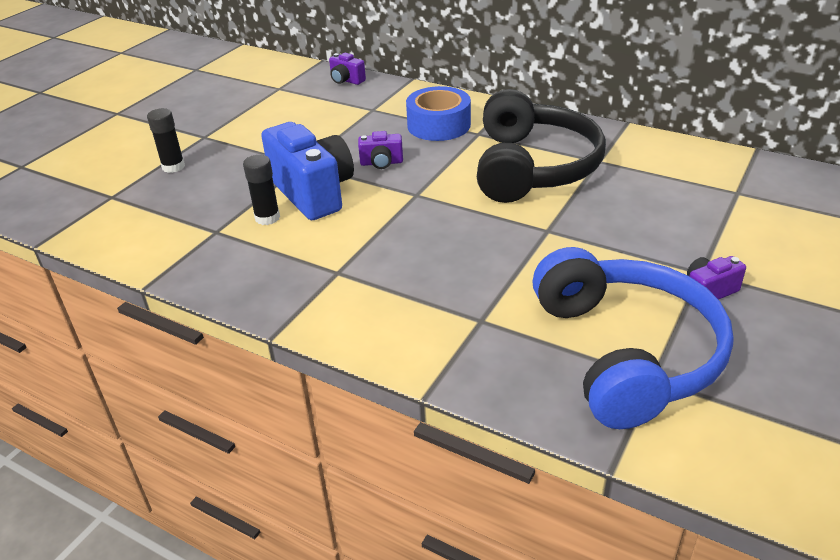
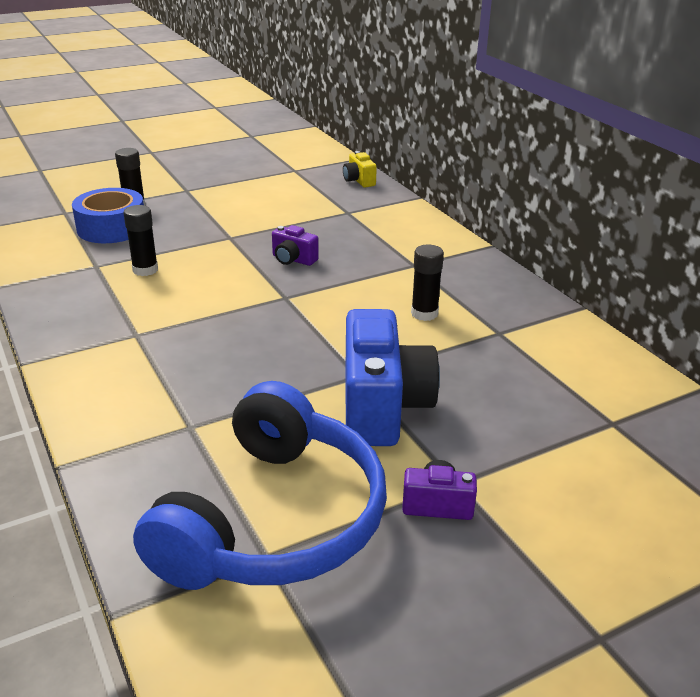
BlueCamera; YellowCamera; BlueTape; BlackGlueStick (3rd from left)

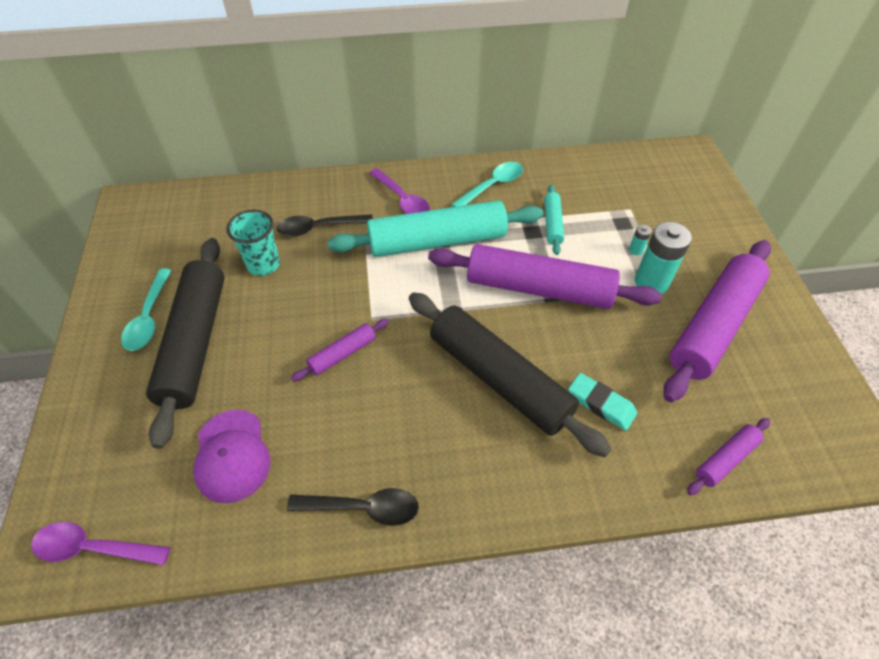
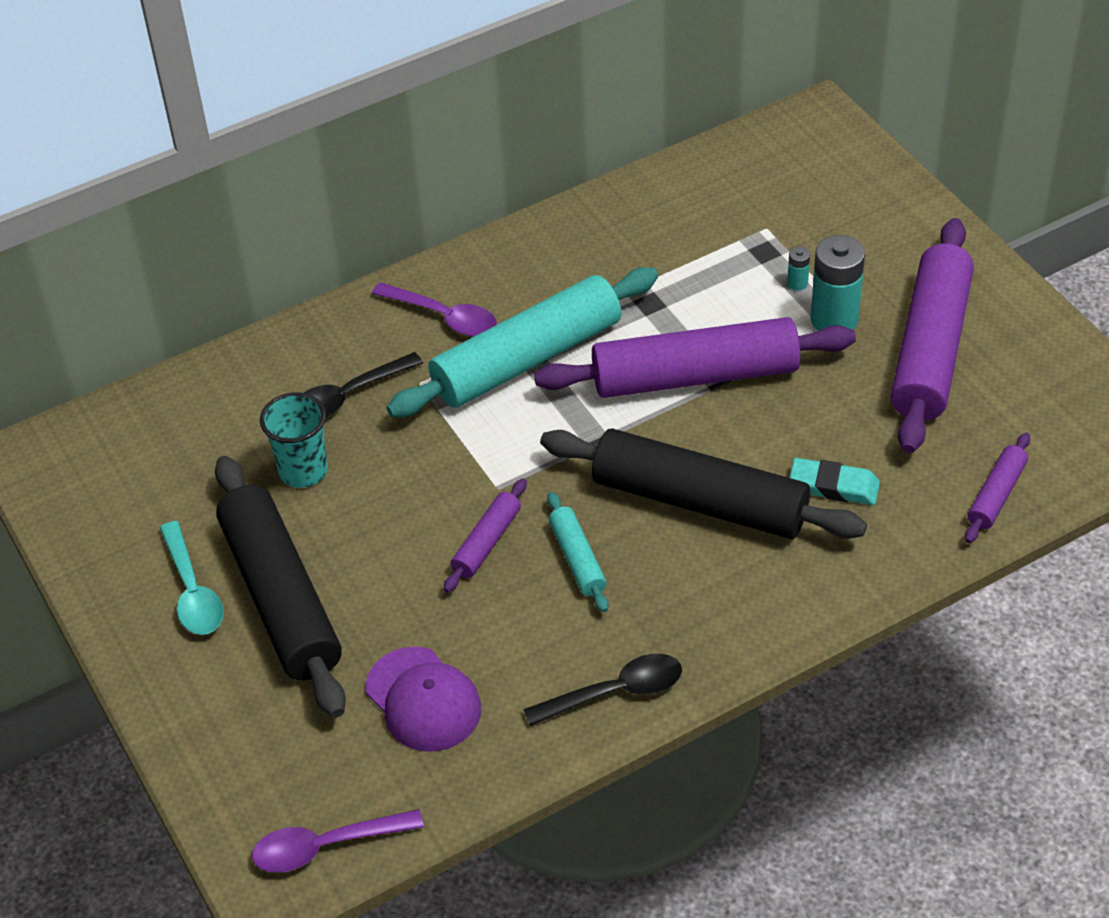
TurquoiseSpoon (2nd from left in the first image); TurquoiseRollingPin (2nd from left)

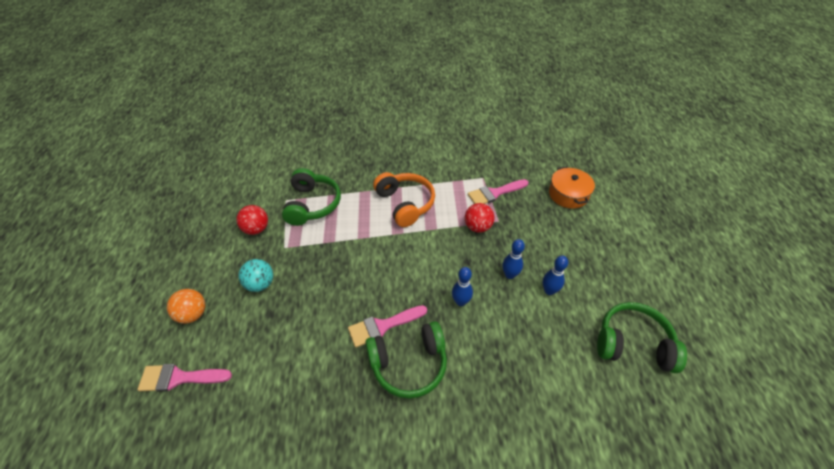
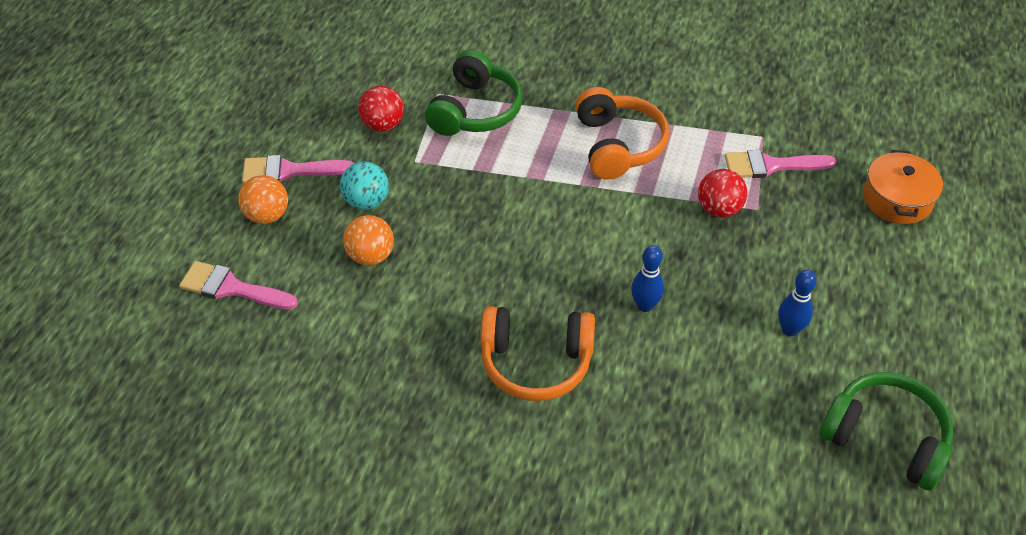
PinkBrush (2nd from left); OrangeHeadphones (1st from left); BlueBowlingPin (2nd from left in the first image); OrangeBall (2nd from left)

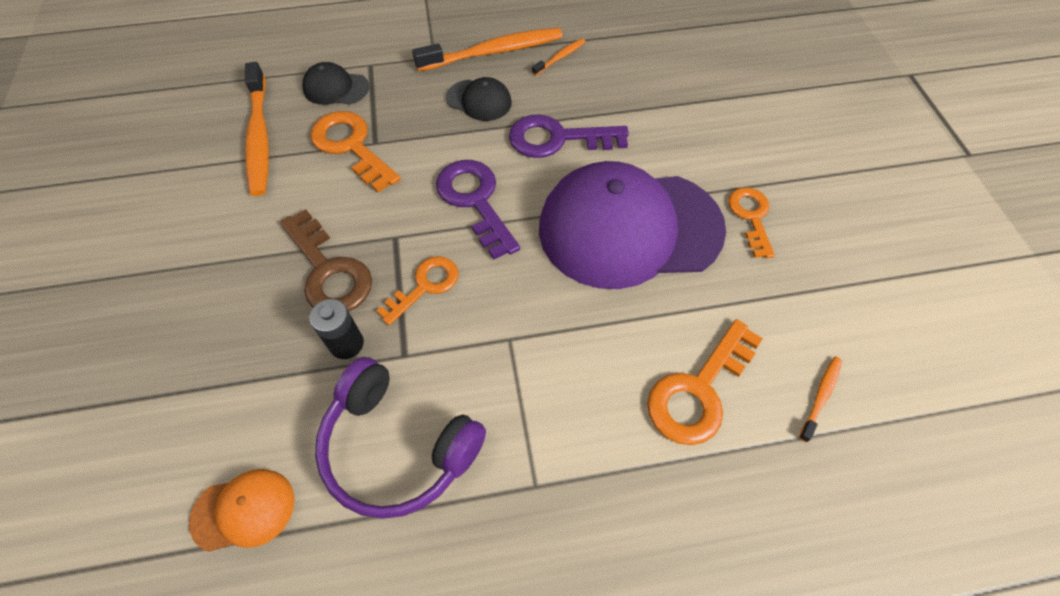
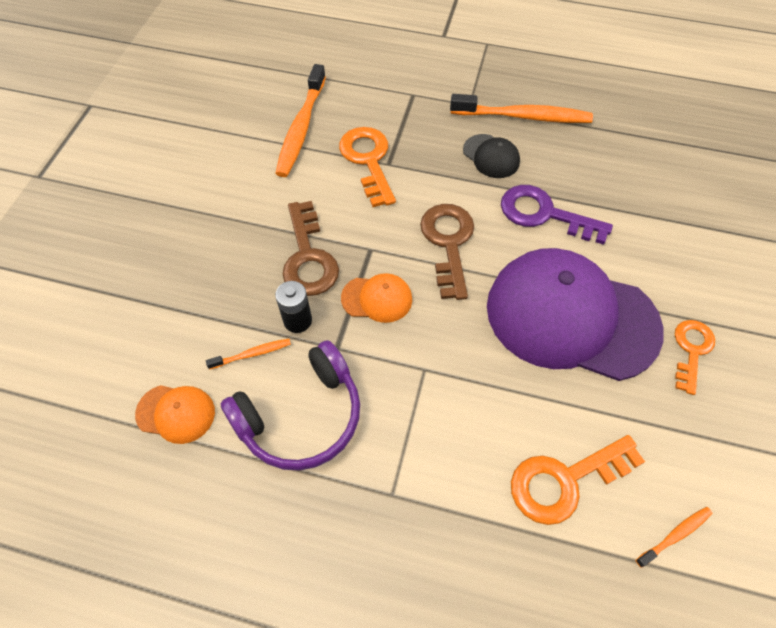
BlackCap (1st from left in the first image); PurpleHeadphones; OrangeCap (2nd from left); BrownKey (2nd from left); OrangeToothbrush (1st from left)

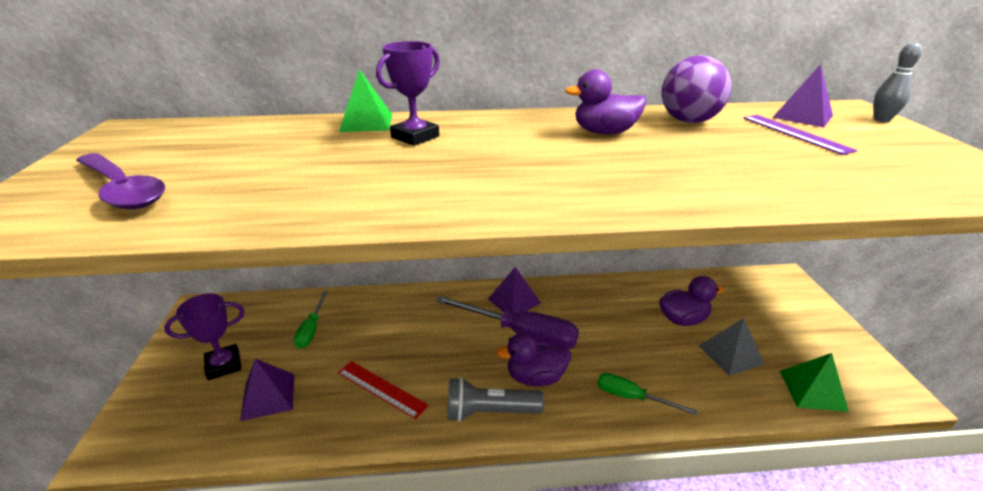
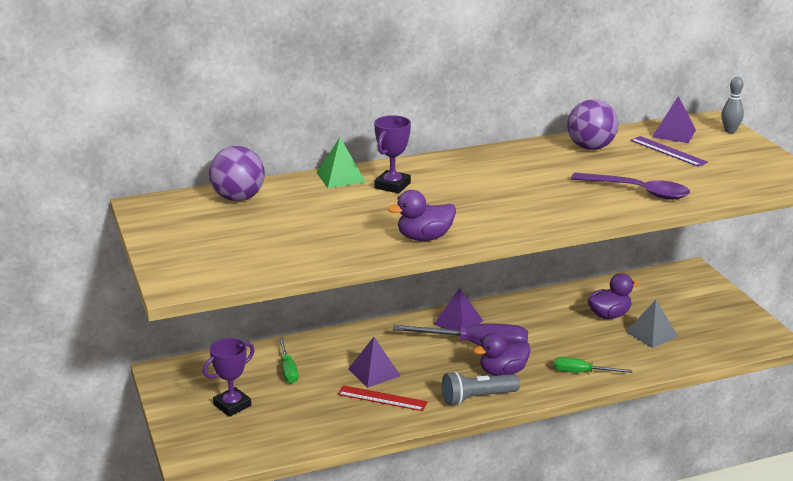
PurpleSpoon; PurplePyramid (1st from left); PurpleDuck (1st from left); GreenPyramid (2nd from left in the first image); PurpleBall (1st from left)

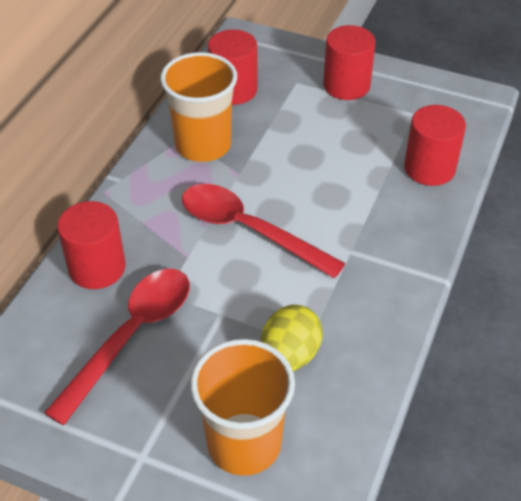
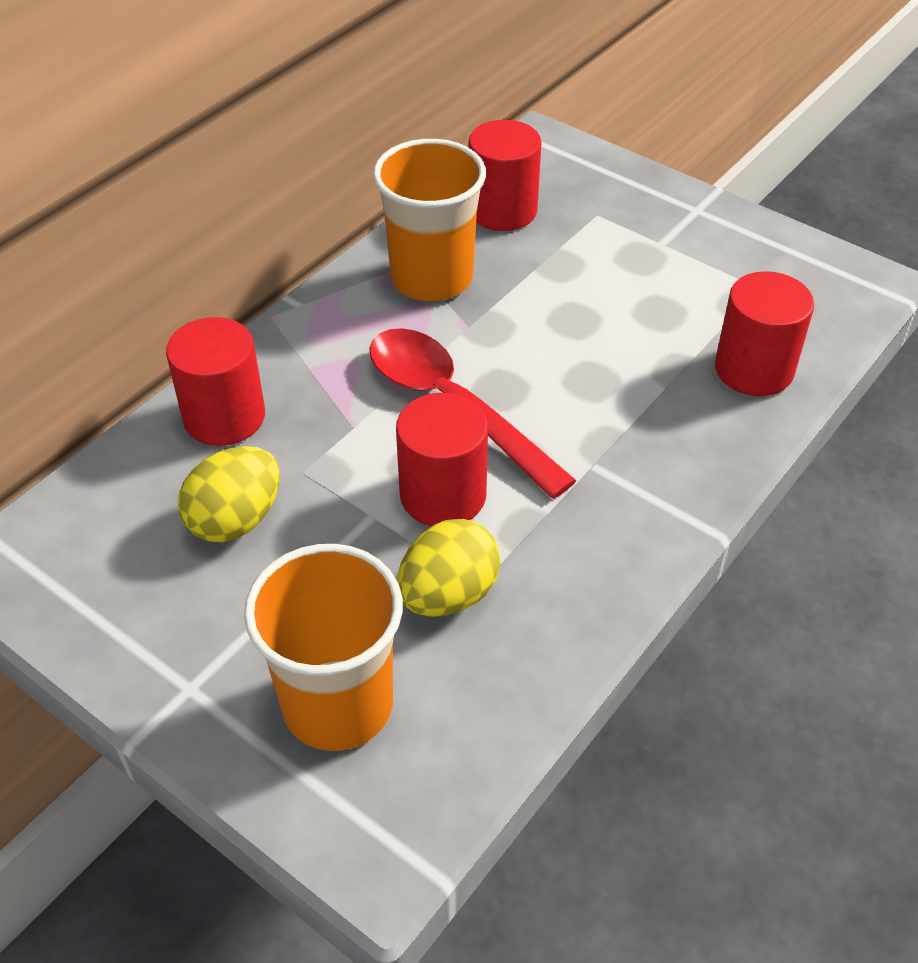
YellowEgg (1st from left); RedCylinder (2nd from left)

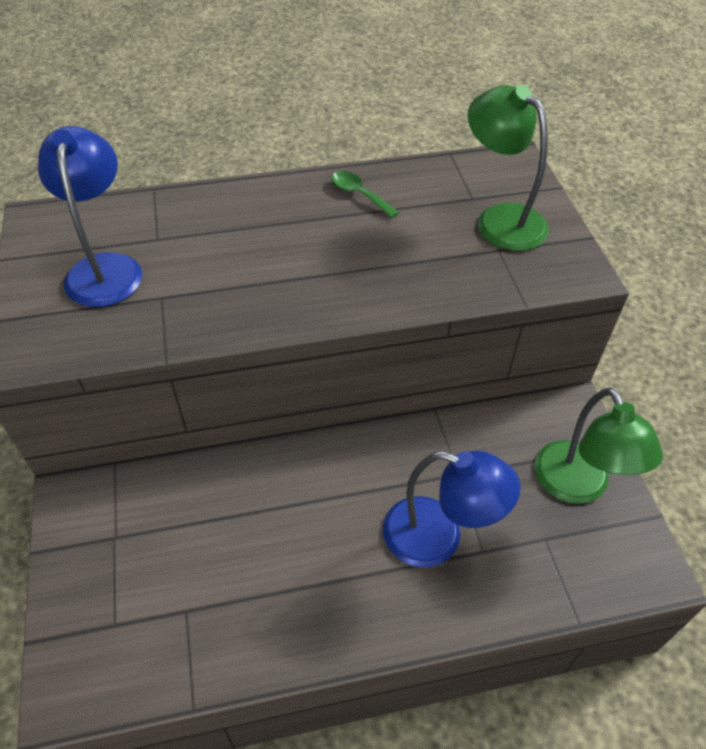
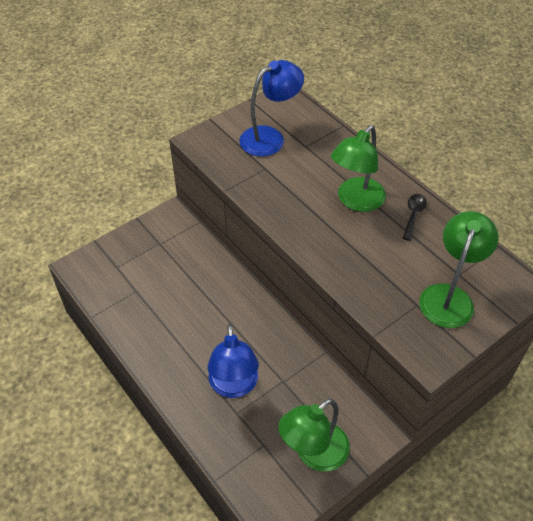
BlackSpoon; GreenLamp (2nd from left)

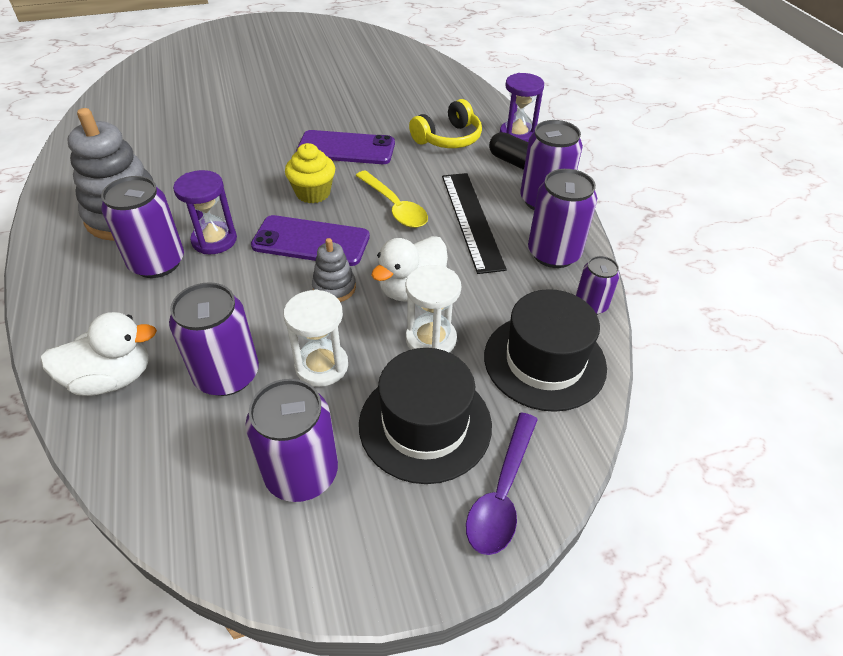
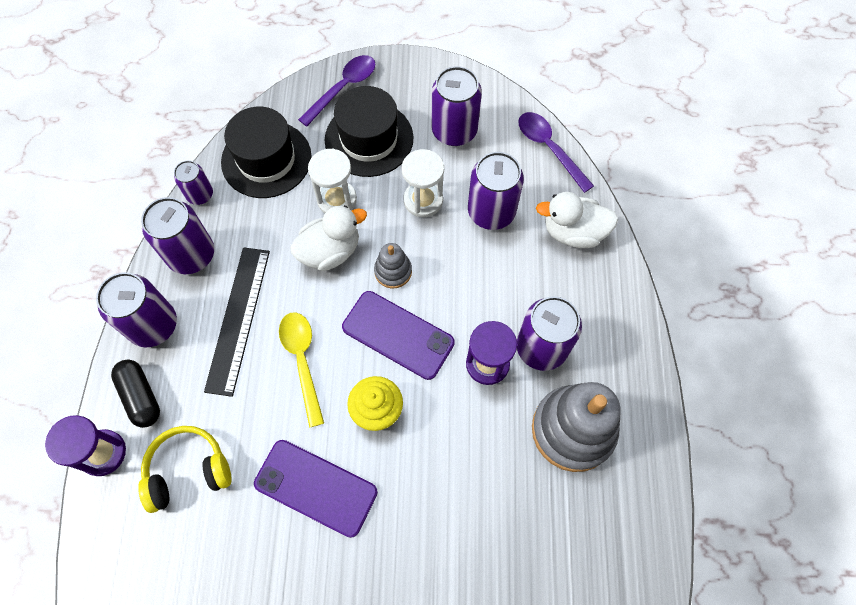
PurpleSpoon (2nd from left)

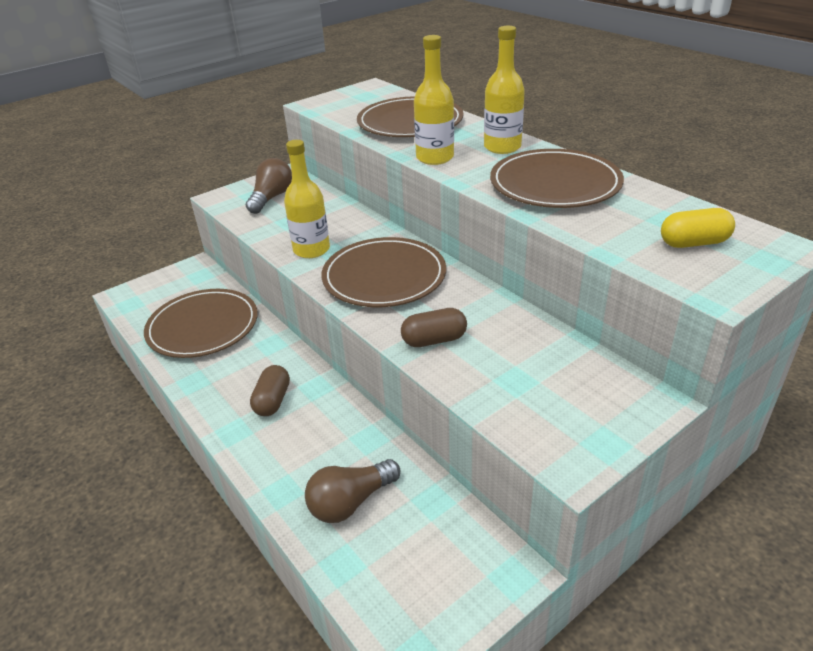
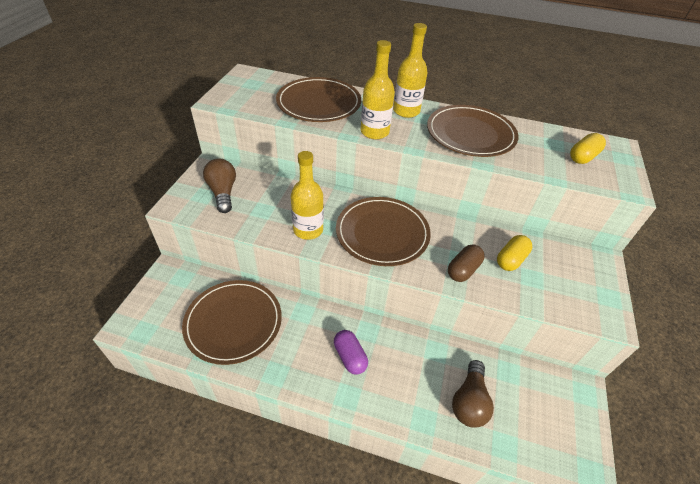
PurpleCapsule; YellowCapsule (1st from left)

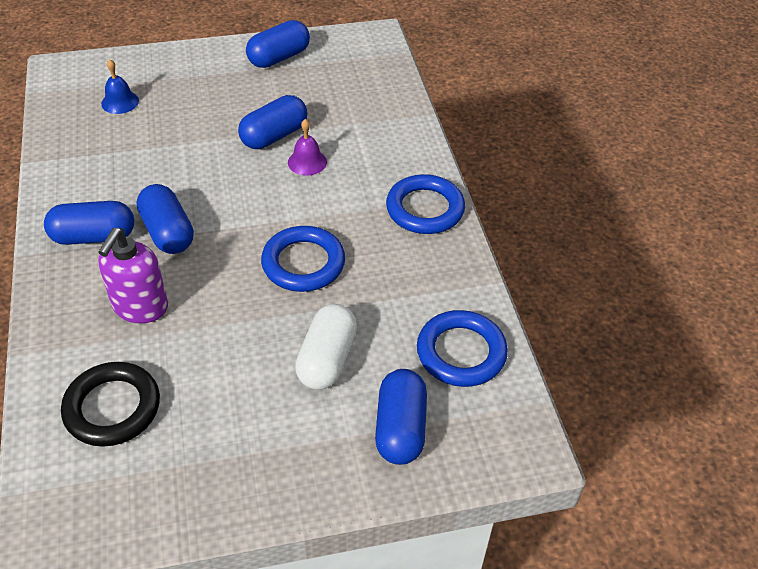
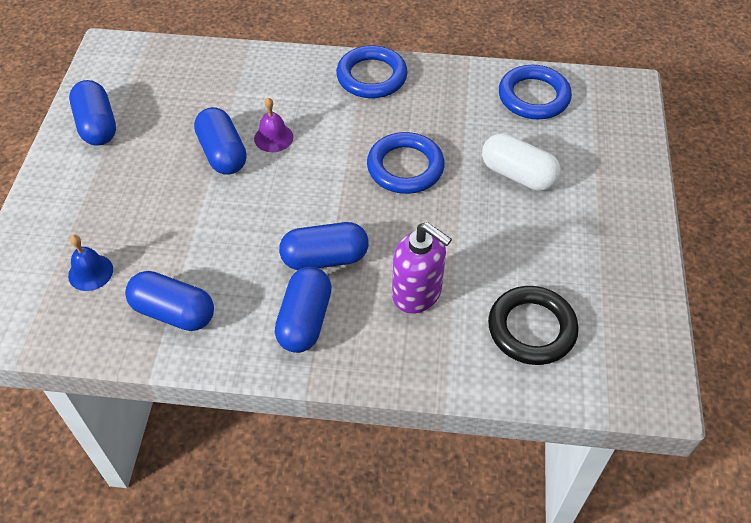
BlueCapsule (2nd from left)

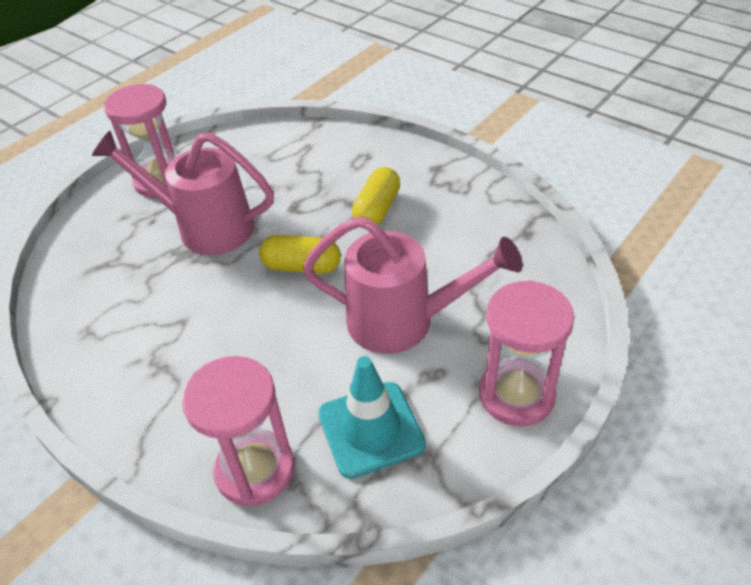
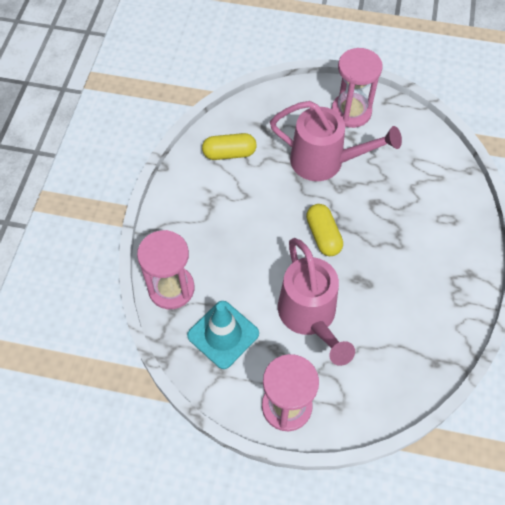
PinkWateringCan (2nd from left); YellowCapsule (1st from left)

